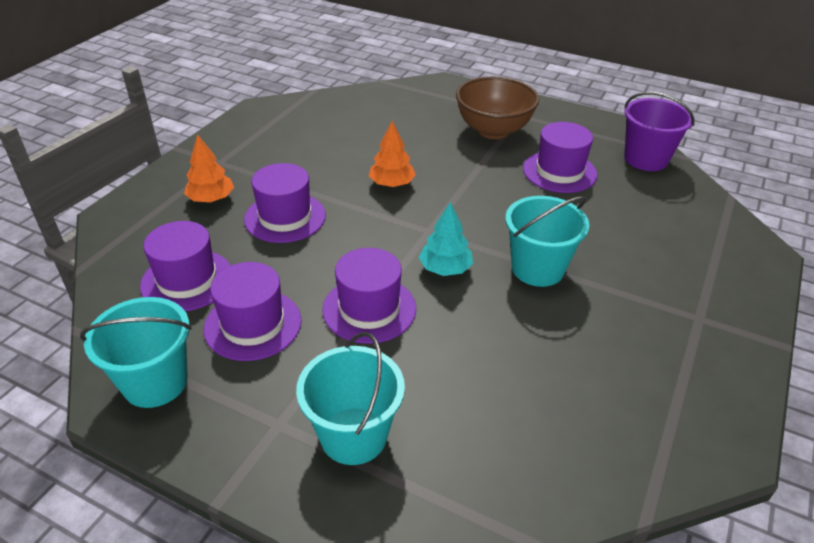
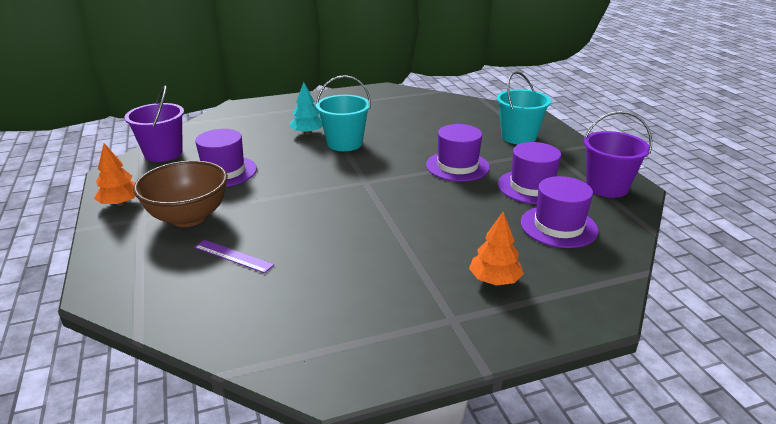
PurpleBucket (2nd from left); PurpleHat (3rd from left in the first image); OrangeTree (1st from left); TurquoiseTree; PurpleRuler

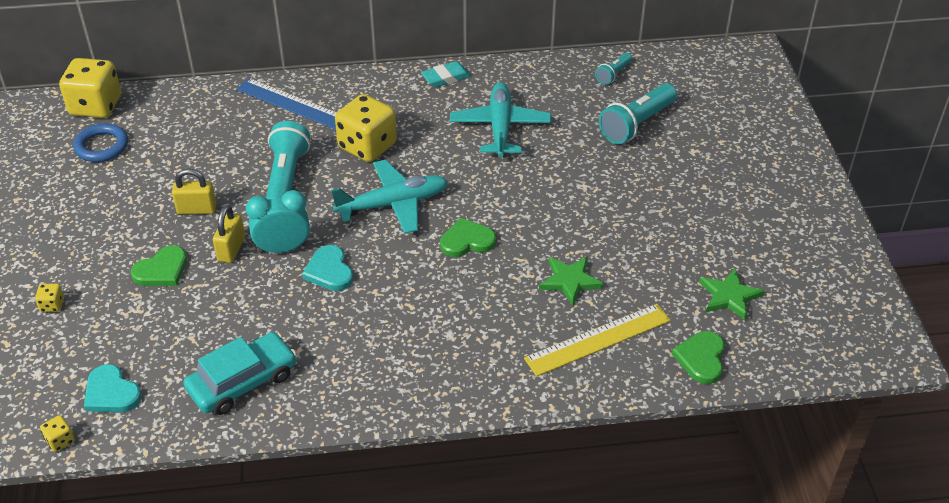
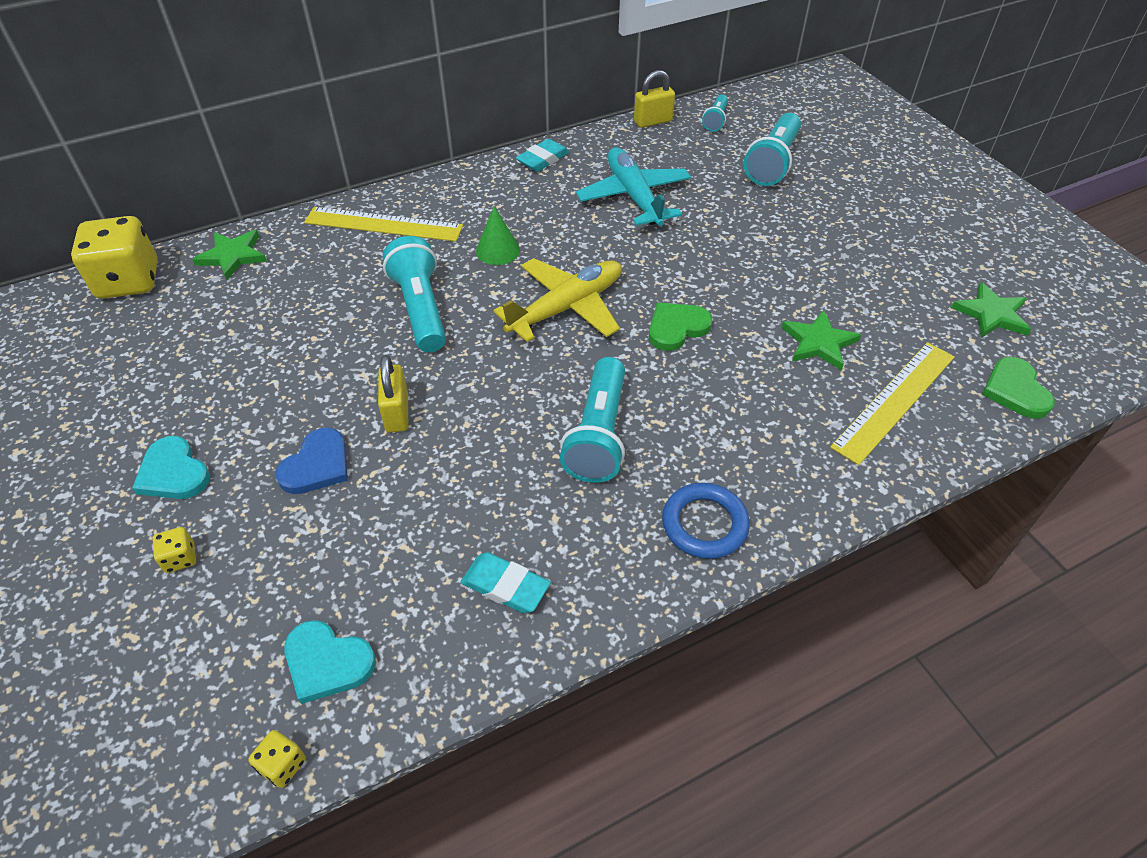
BlueRing; BlueHeart; YellowPadlock (2nd from left); TurquoiseEraser (1st from left); YellowRuler (1st from left); TurquoiseClock; TurquoiseHeart (1st from left); YellowPlane; GreenCone; GreenStar (1st from left); TurquoiseFlashlight (2nd from left)

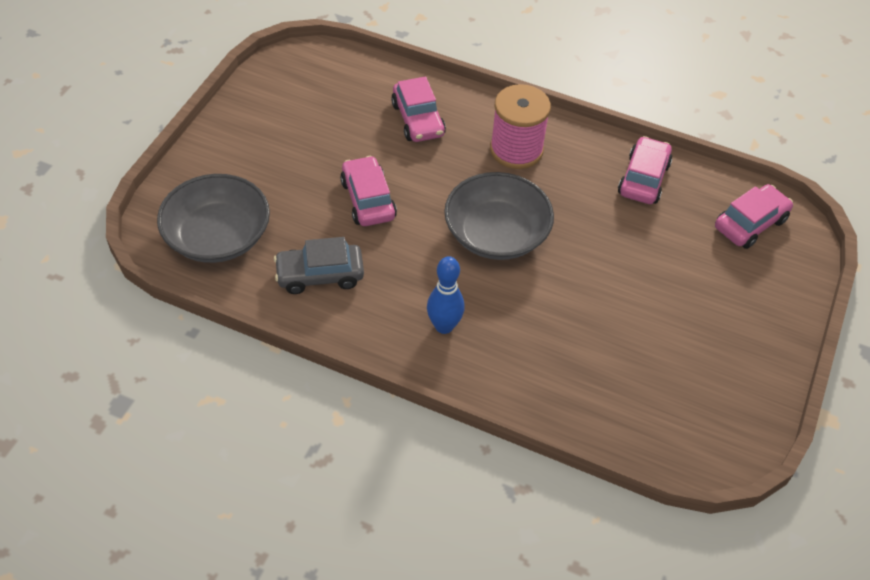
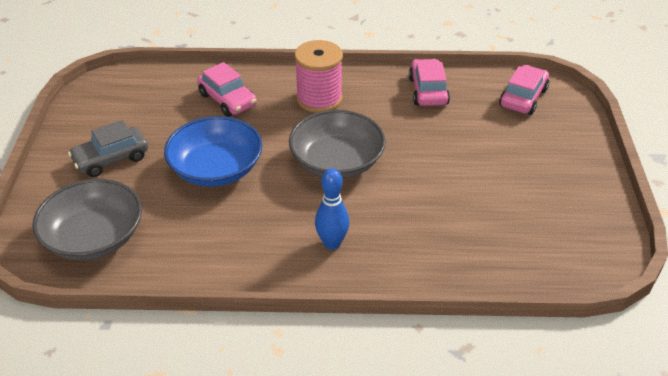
GreyCar; BlueBowl

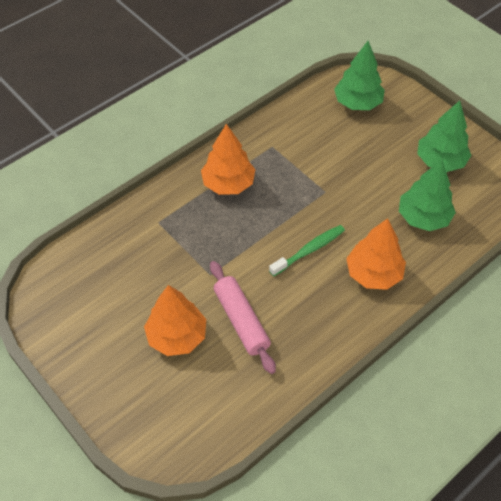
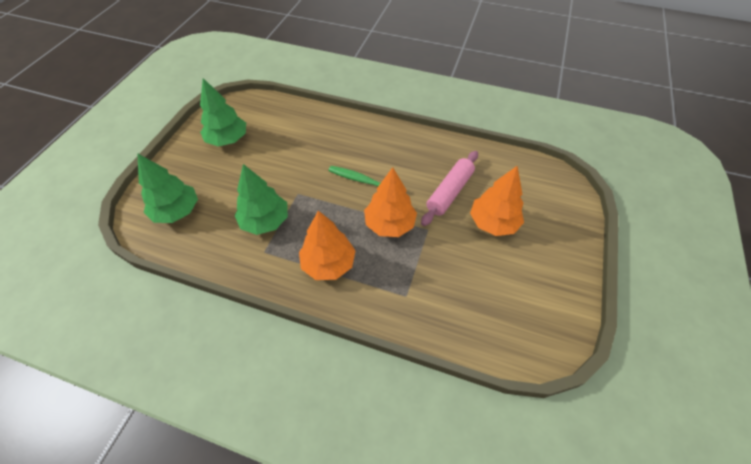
OrangeTree (2nd from left); GreenTree (3rd from left)

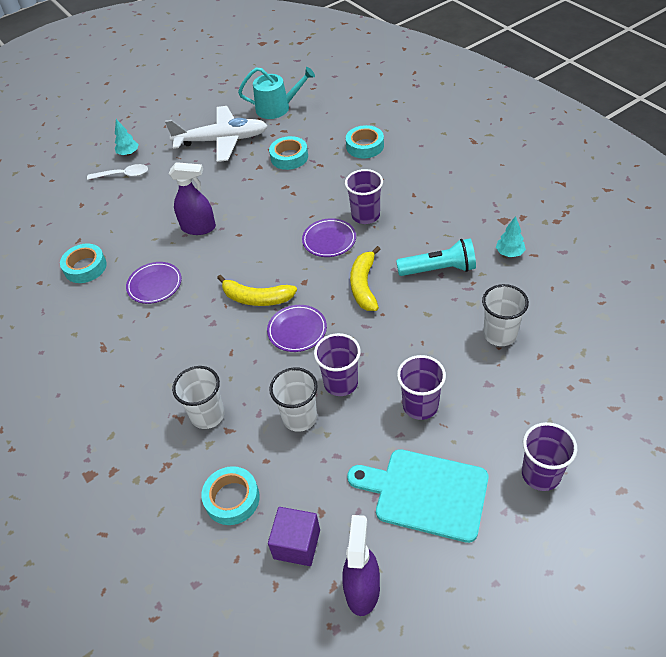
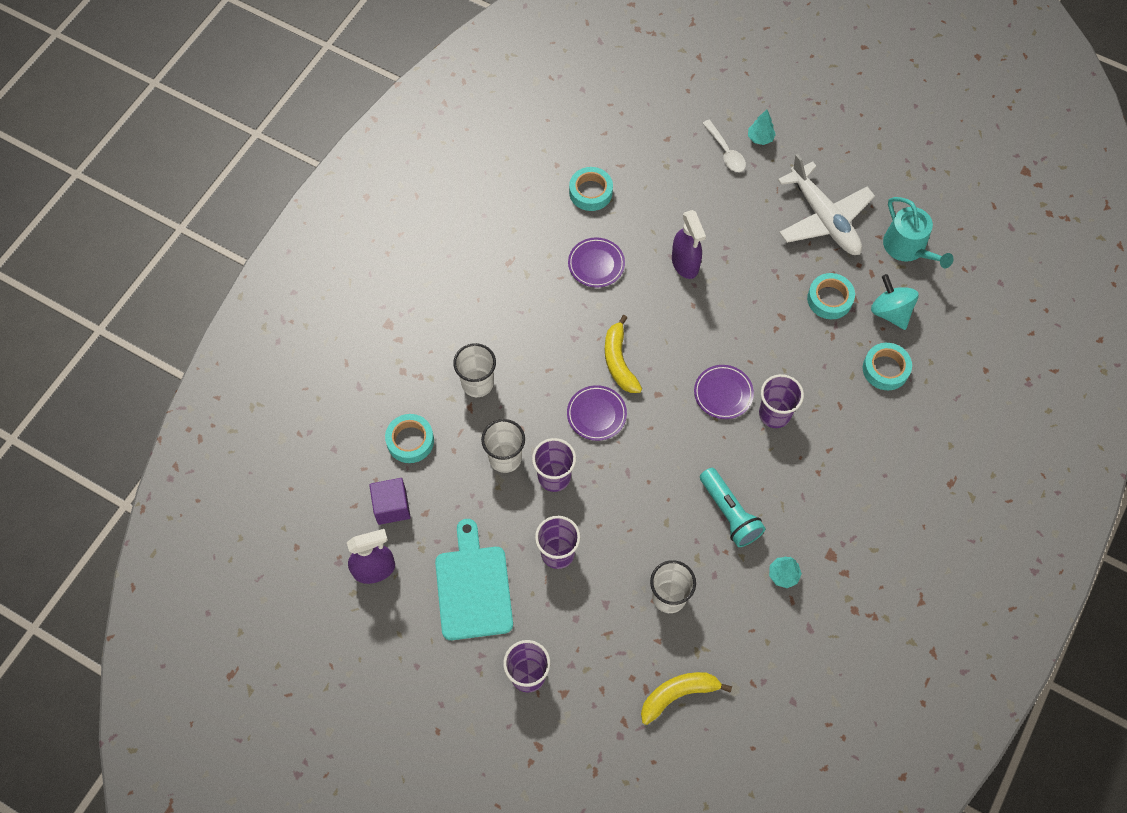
YellowBanana (2nd from left); TurquoiseSpinningTop

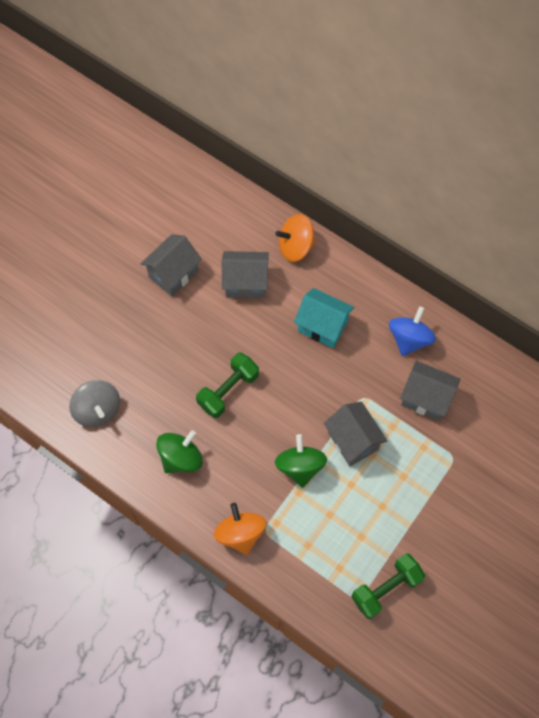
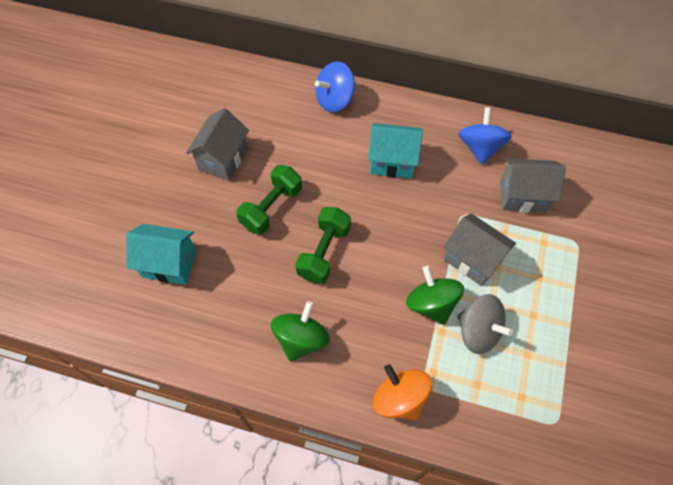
GreySpinningTop; GreyHouse (2nd from left in the first image); BlueSpinningTop (1st from left); GreenDumbbell (1st from left); TurquoiseHouse (1st from left)

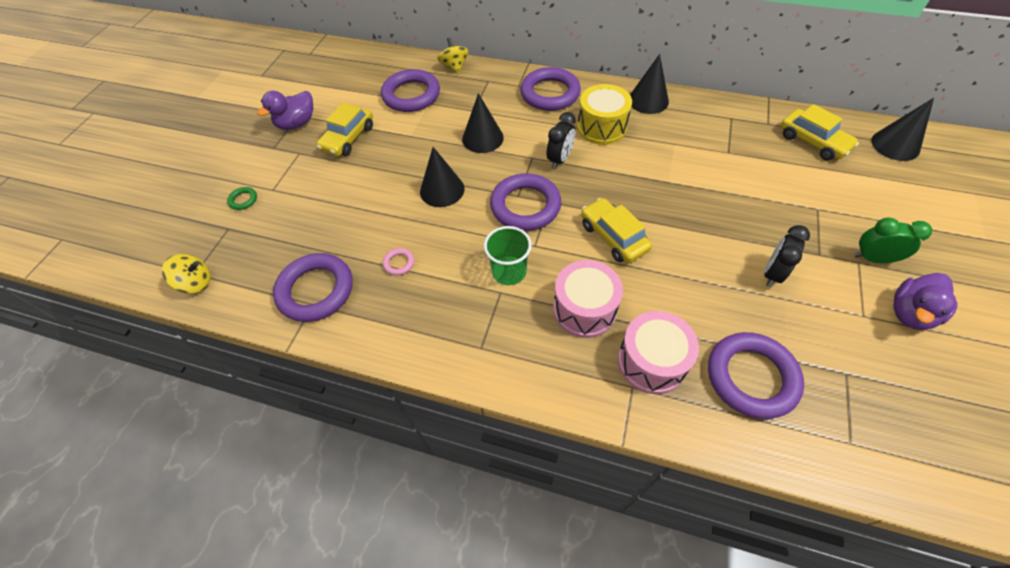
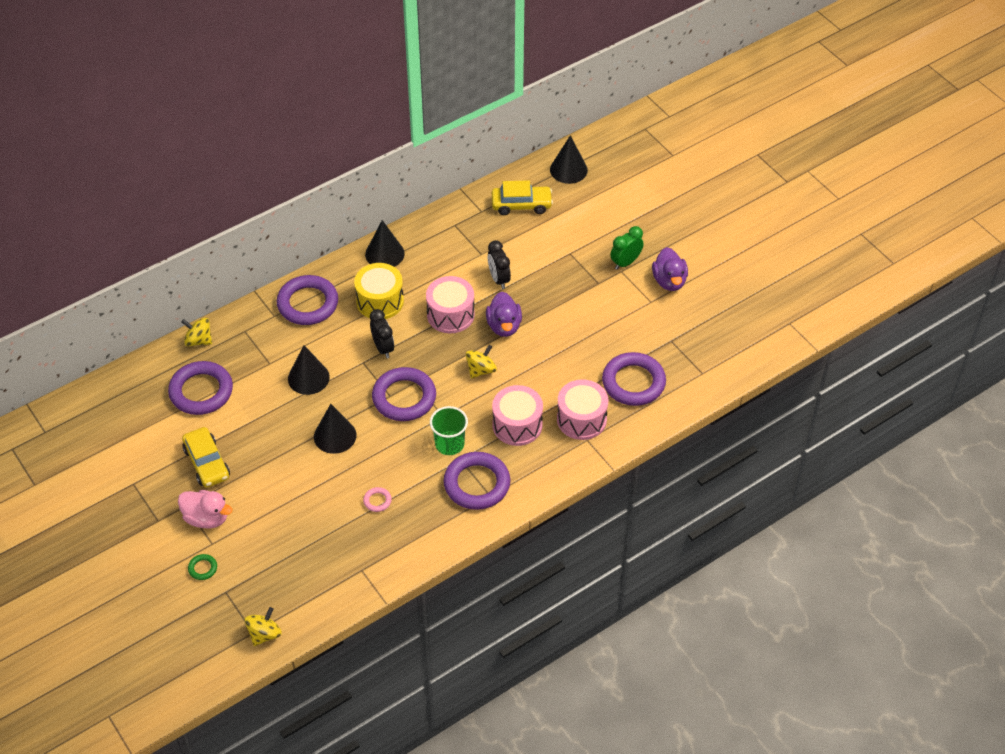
PurpleDuck (1st from left); PurpleRing (4th from left); YellowSpinningTop (3rd from left); BlackClock (2nd from left); PinkDuck; PinkDrum (1st from left)

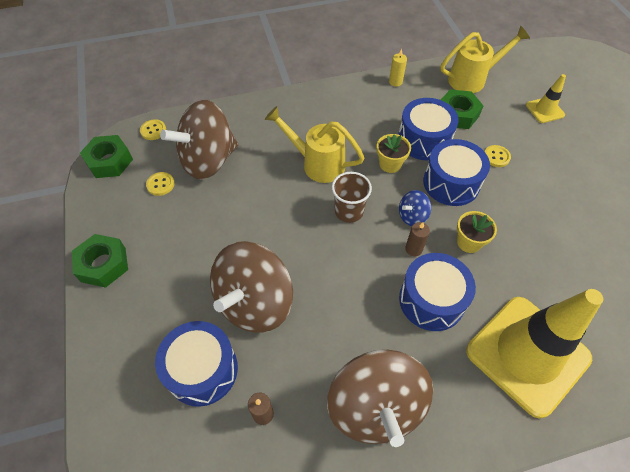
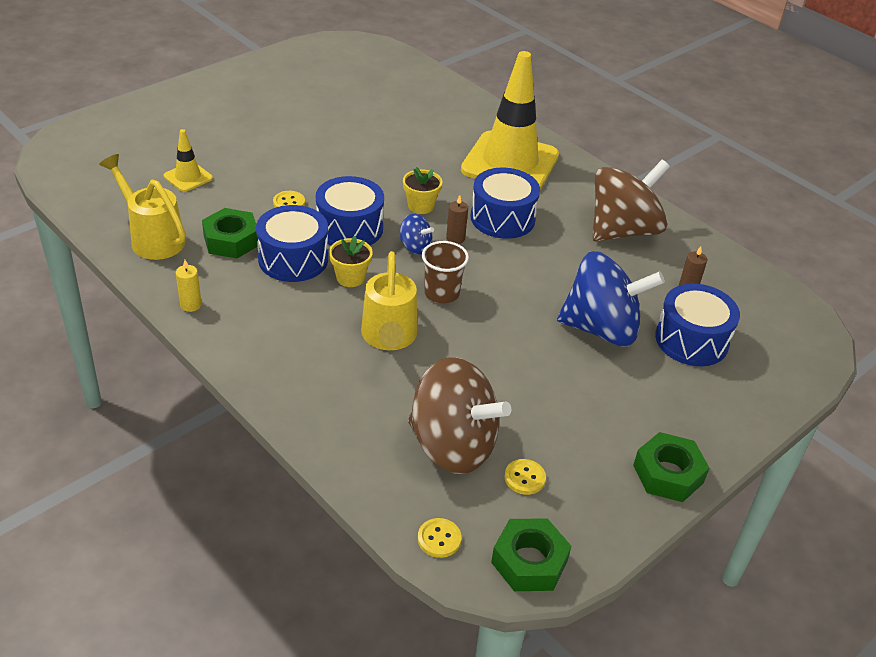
BlueSpinningTop (2nd from left)

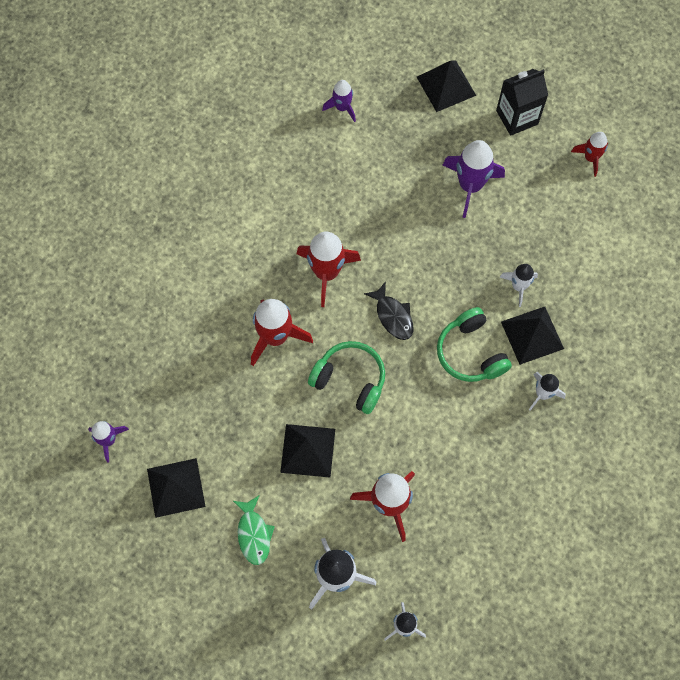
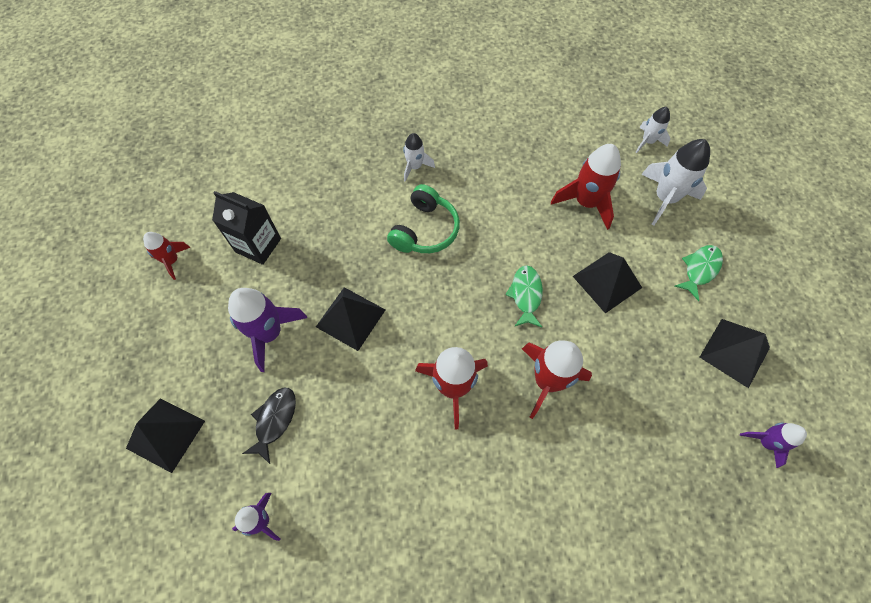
GreenFish (1st from left); BlackFish; BlackCarton; WhiteRocket (3rd from left in the first image); BlackPyramid (2nd from left)

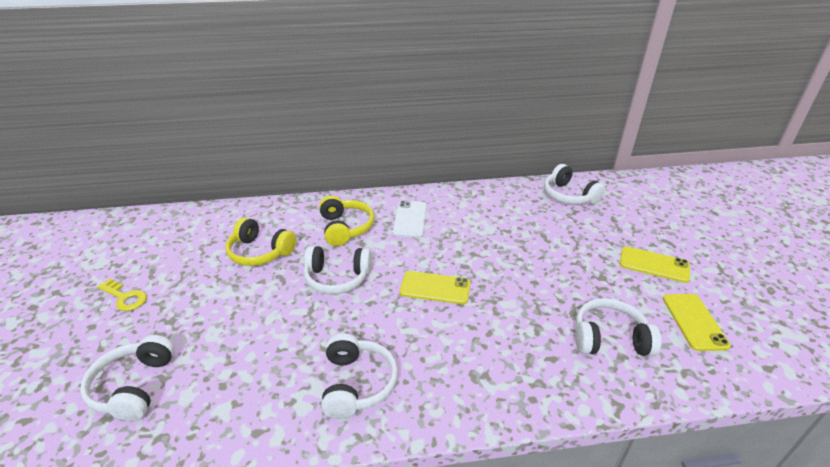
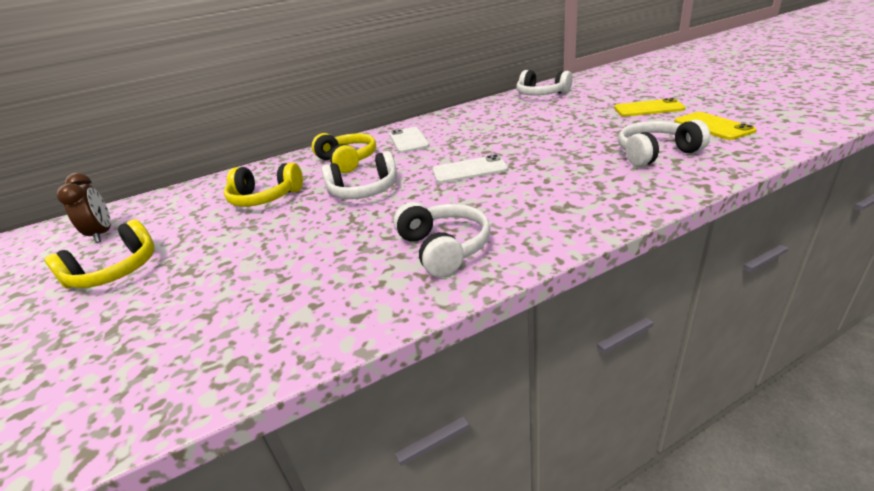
WhiteHeadphones (1st from left in the first image); YellowHeadphones (1st from left); WhitePhone (2nd from left); BrownClock

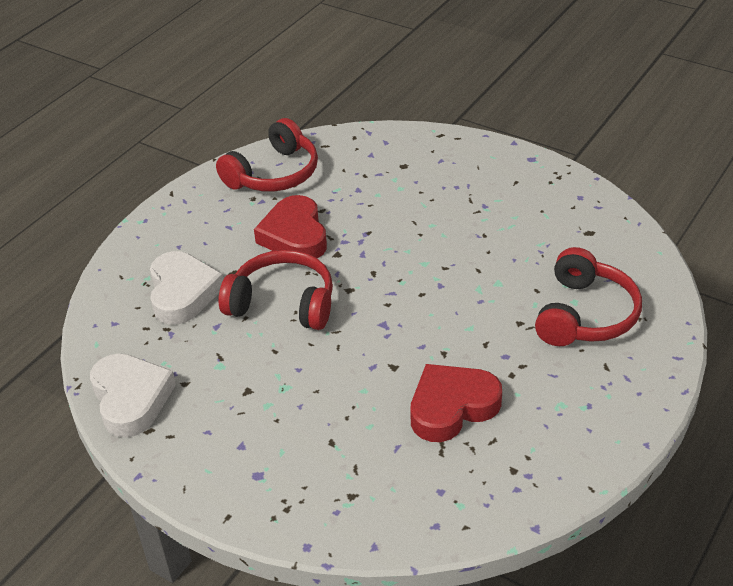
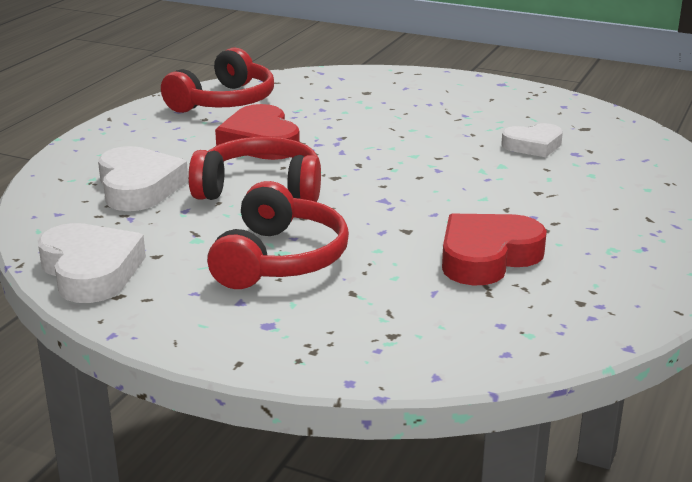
RedHeadphones (3rd from left); WhiteHeart (3rd from left)

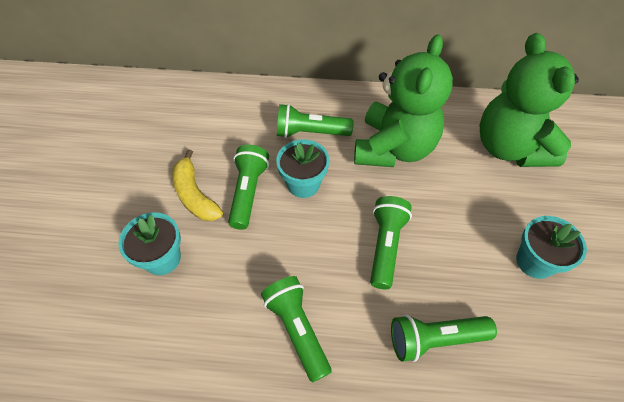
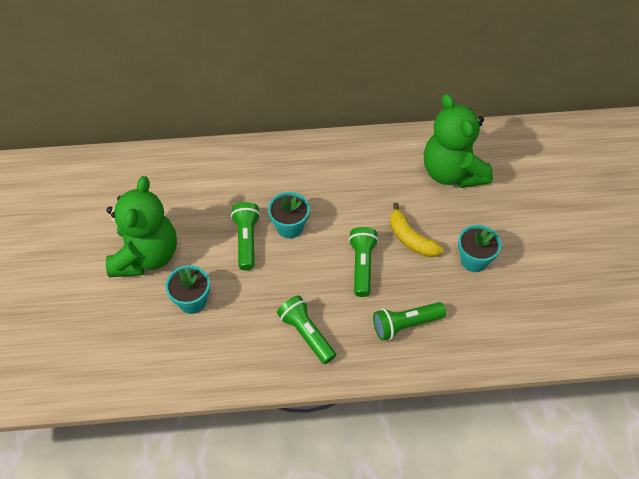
YellowBanana; GreenFlashlight (3rd from left in the first image); GreenTeddyBear (1st from left)

